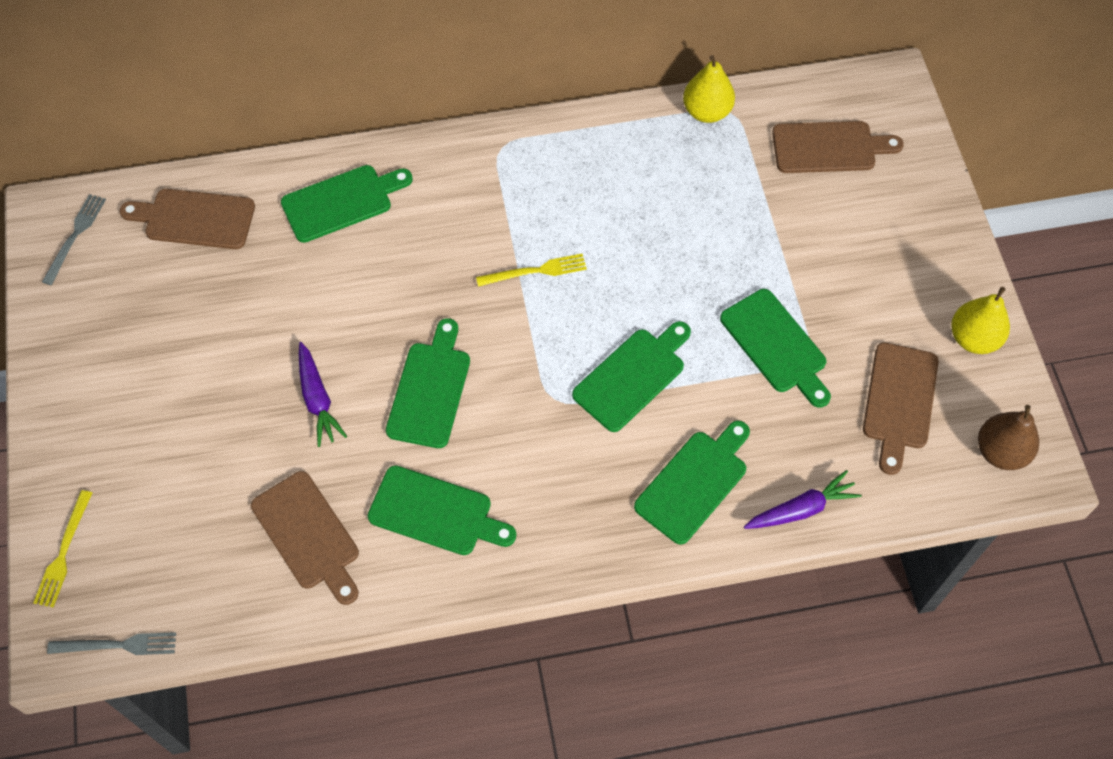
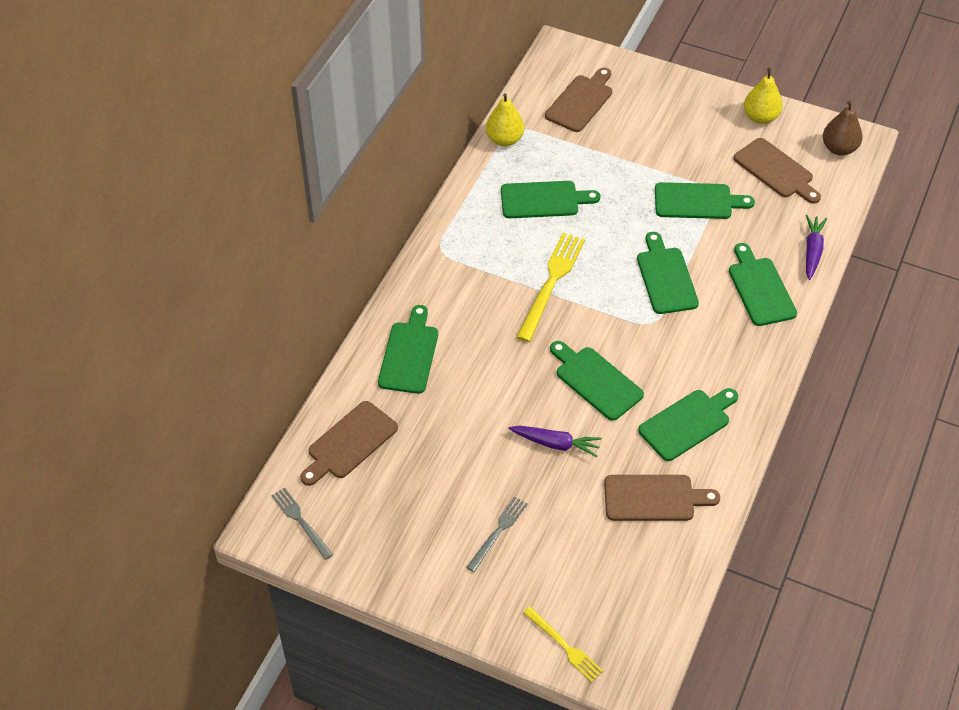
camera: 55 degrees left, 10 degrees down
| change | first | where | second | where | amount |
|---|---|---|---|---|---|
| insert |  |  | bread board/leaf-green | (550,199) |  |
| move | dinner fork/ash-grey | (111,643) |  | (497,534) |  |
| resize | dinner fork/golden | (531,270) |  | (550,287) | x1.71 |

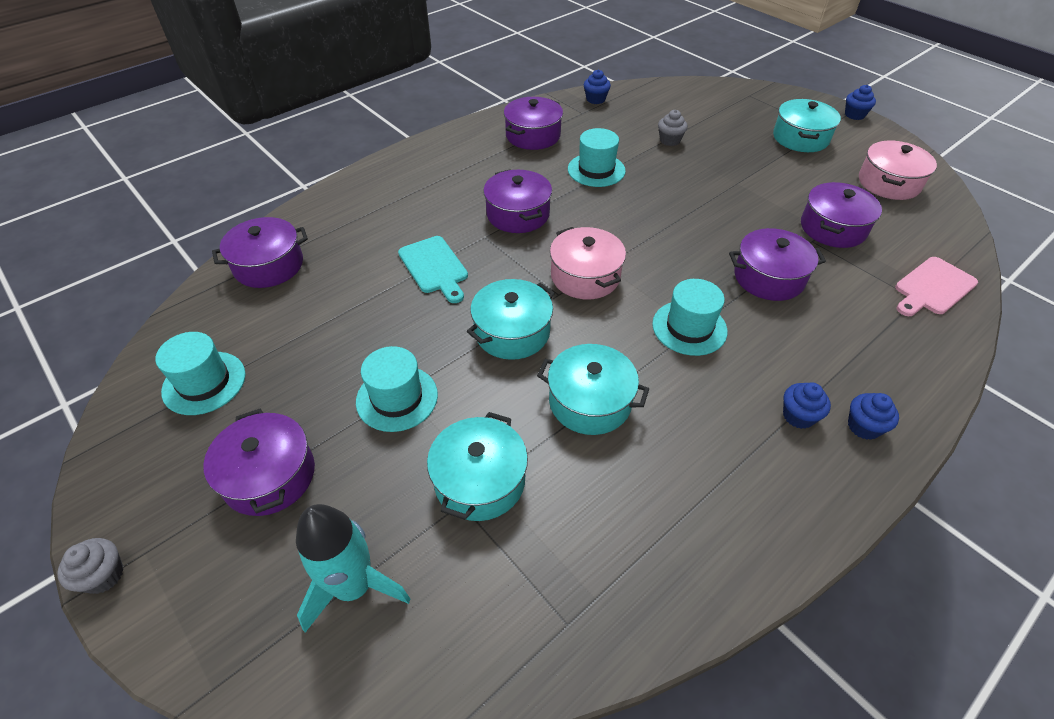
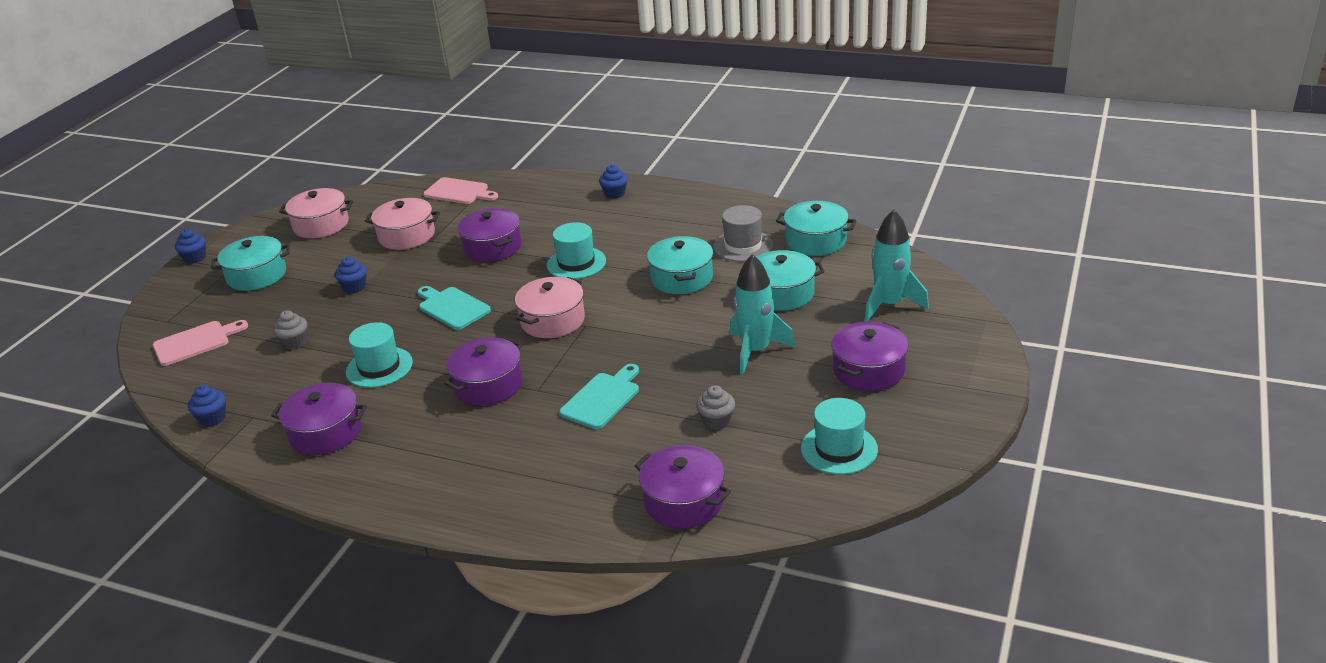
camera: 115 degrees left, 15 degrees down
| change | first | where | second | where | amount |
|---|---|---|---|---|---|
| insert |  |  | bread board/pink | (200,343) |  |
| insert |  |  | bread board/turquoise | (454,308) |  |
| insert |  |  | hat/ash-grey | (743,233) |  |
| move | fairy cake/ash-grey | (90,566) |  | (715,408) |  |
| move | pot/turquoise | (511,319) |  | (816,228) |  |
| move | fairy cake/blue | (807,405) |  | (351,275) |  |
| replace | hat/turquoise | (397,389) | spaceship/turquoise | (763,314) |  |
| recolor | pot/violet | (841,215) | pot/pink | (402,224) |  |

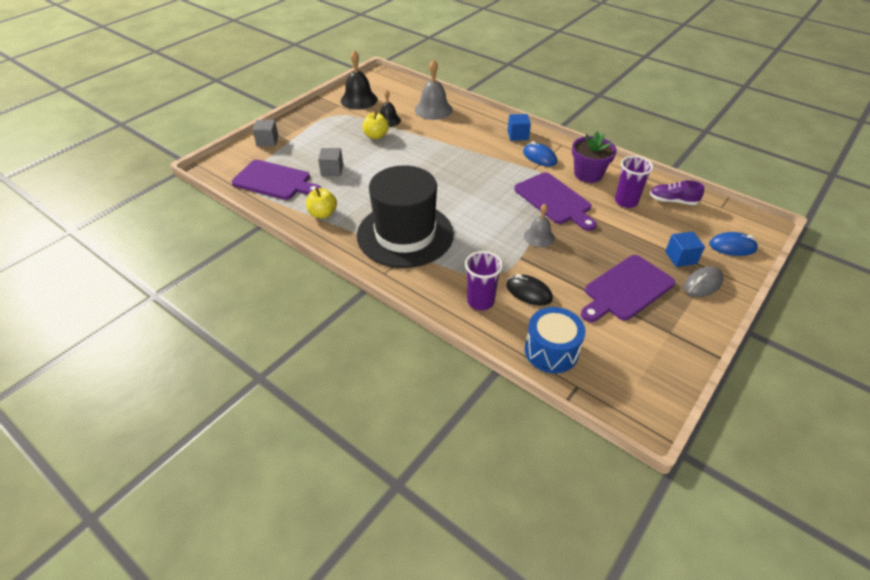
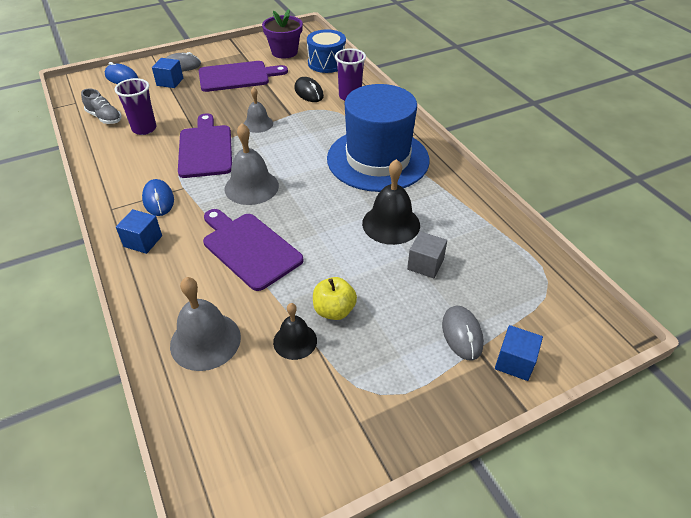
camera: 155 degrees left, 0 degrees up
| change | first | where | second | where | amount |
|---|---|---|---|---|---|
| delete | toy apple/golden | (321,202) |  |  |  |
| insert |  |  | school bell/ash-grey | (251,164) |  |
| insert |  |  | mouse/ash-grey | (463,333) |  |
| move | bread board/violet | (276,180) |  | (253,250) |  |
| move | school bell/black | (359,80) |  | (391,202) |  |
| move | potted plant/violet | (594,157) |  | (282,34) |  |
| recolor | solid cube/ash-grey | (266,133) | solid cube/blue | (519,353) |  |
| recolor | hat/black | (405,216) | hat/blue | (378,138) |  |
| recolor | shoe/violet | (677,192) | shoe/ash-grey | (101,106) |  |

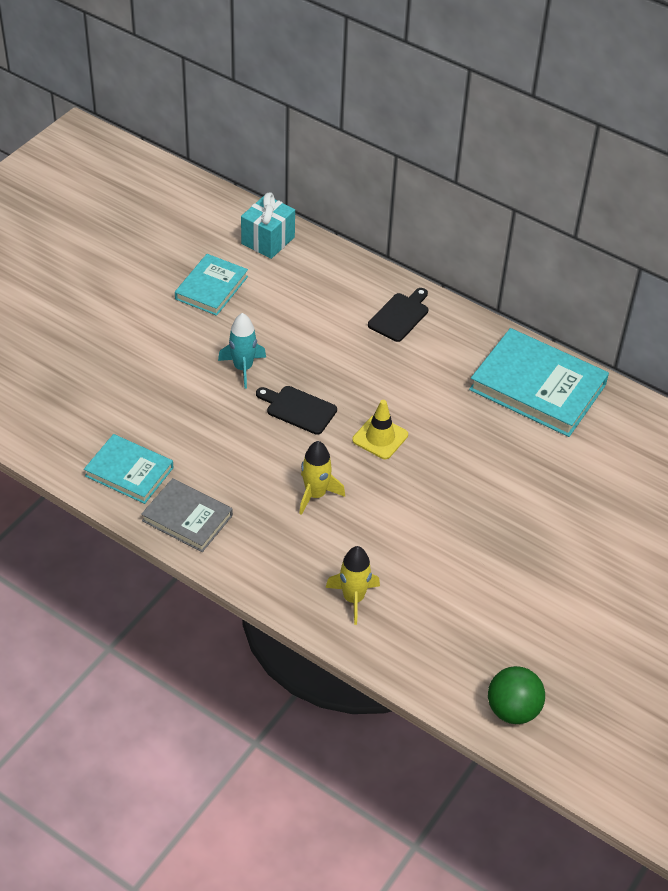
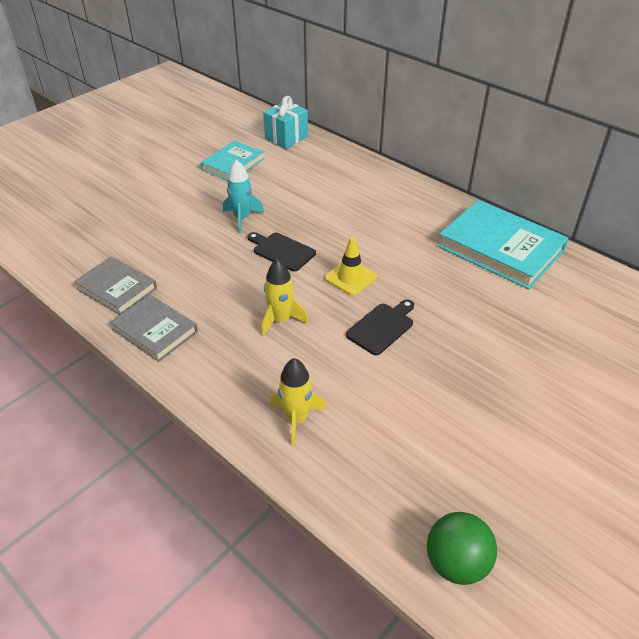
camera: 10 degrees right, 5 degrees down
| change | first | where | second | where | amount |
|---|---|---|---|---|---|
| move | bread board/black | (398,315) |  | (380,327) |  |
| recolor | hardback/turquoise | (129,469) | hardback/ash-grey | (115,285) |  |

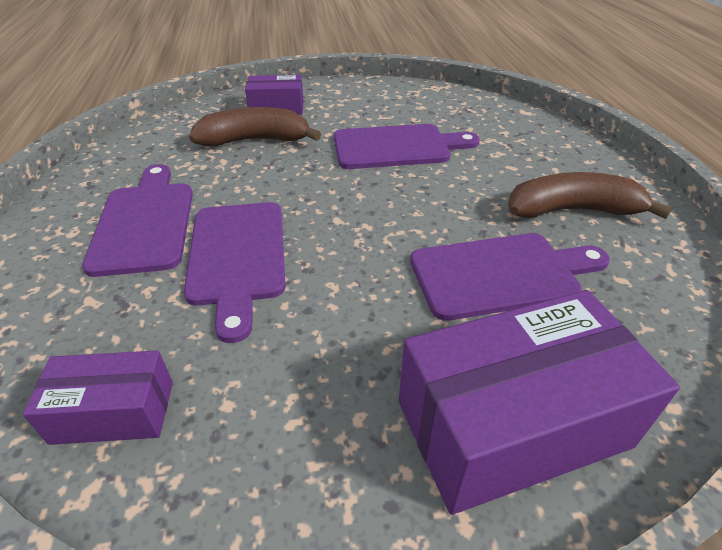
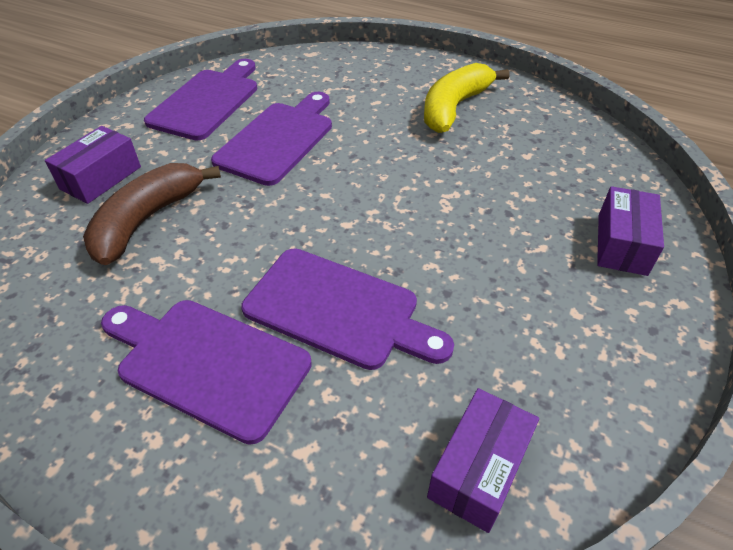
camera: 55 degrees left, 5 degrees up
| change | first | where | second | where | amount |
|---|---|---|---|---|---|
| move | bread board/violet | (510,277) |  | (200,99) |  |
| recolor | toy banana/brown | (590,195) | toy banana/golden | (467,98) |  |
| resize | parcel/violet | (539,402) |  | (630,231) | x0.54 |

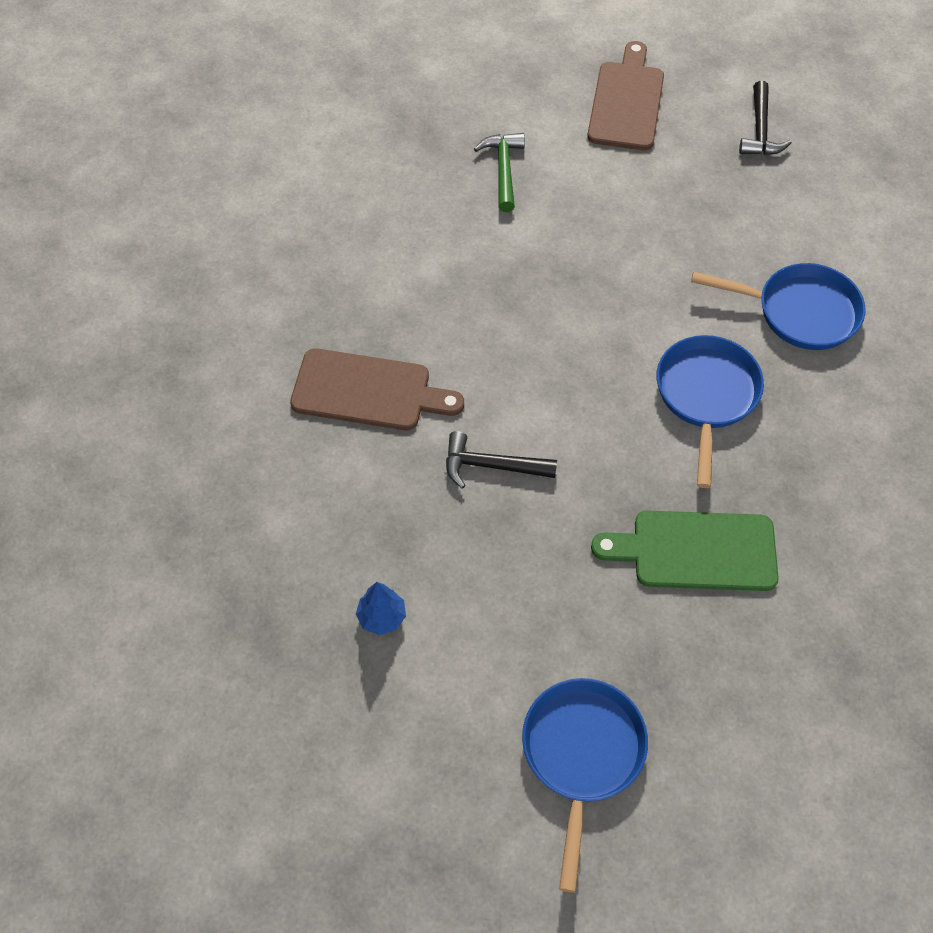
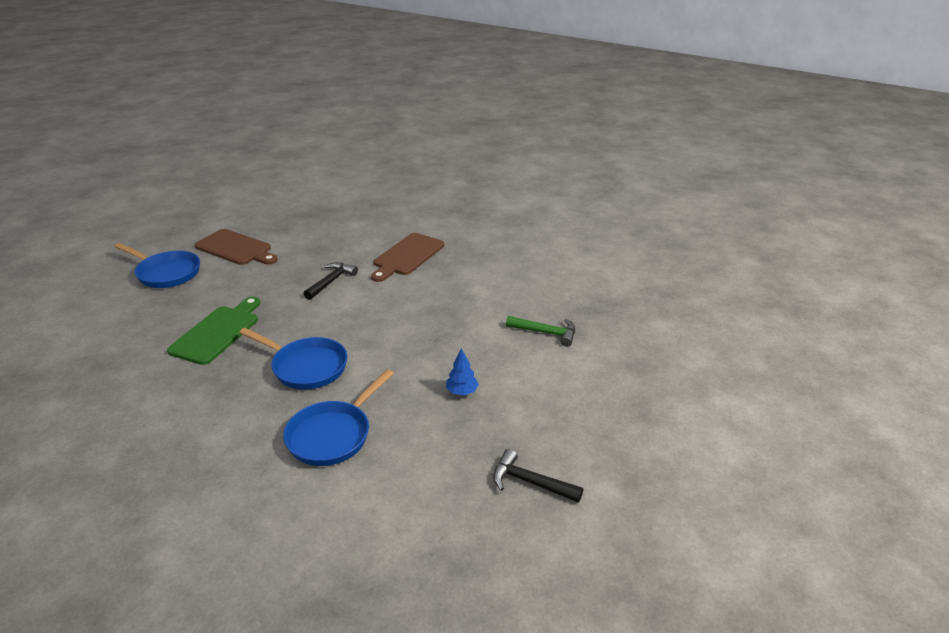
camera: 110 degrees right, 25 degrees down
| change | first | where | second | where | amount |
|---|---|---|---|---|---|
| move | fir tree/blue | (381,608) |  | (462,371) |  |
| move | bread board/brown | (625,95) |  | (236,247) |  |

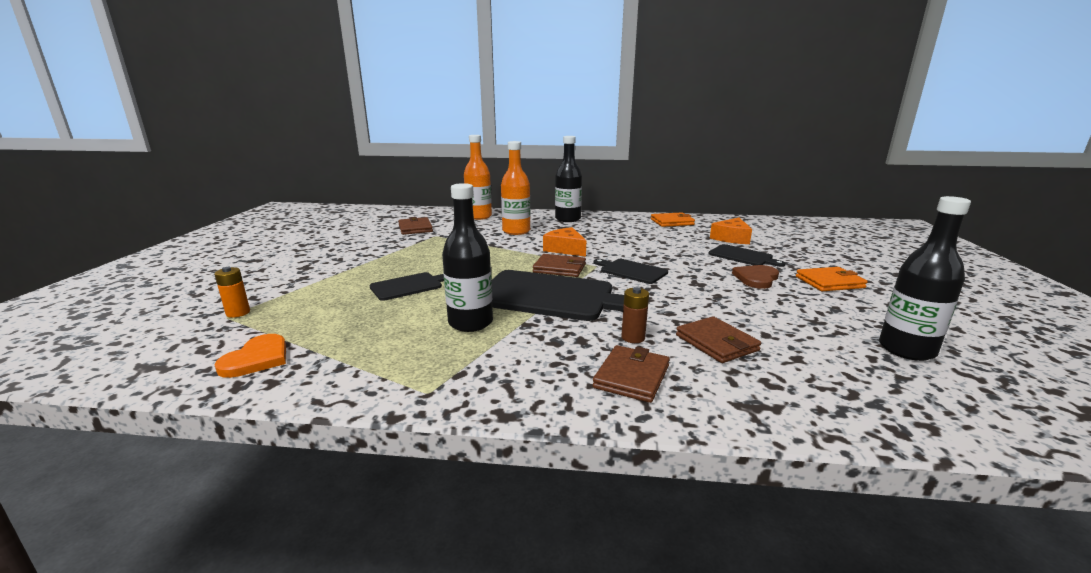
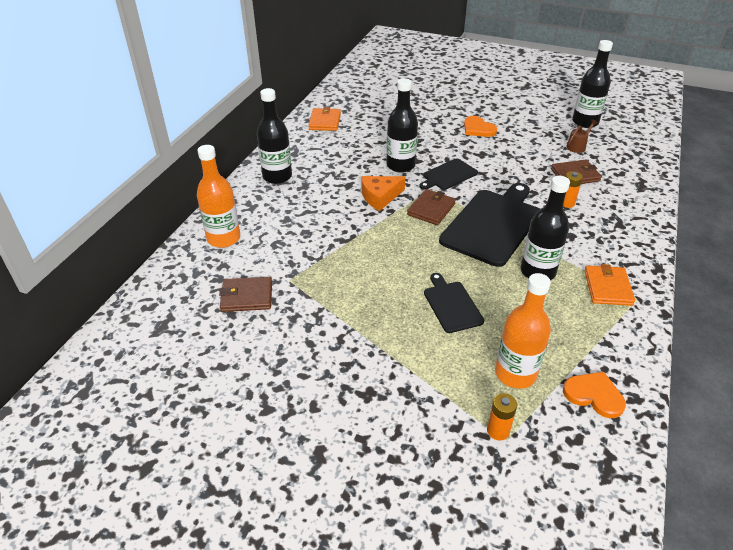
camera: 75 degrees left, 20 degrees up
| change | first | where | second | where | amount |
|---|---|---|---|---|---|
| delete | billfold/brown | (631,374) |  |  |  |
| delete | bread board/black | (747,255) |  |  |  |
| delete | cheese/bright orange | (731,230) |  |  |  |
| insert |  |  | drink bottle/black | (402,125) |  |
| insert |  |  | watering pot/brown | (582,136) |  |
| move | drink bottle/bright orange | (515,188) |  | (523,331) |  |
| move | billfold/bright orange | (832,279) |  | (610,285) |  |
| recolor | AA battery/brown | (635,315) | AA battery/bright orange | (573,189) |  |
| recolor | love heart/brown | (755,277) | love heart/bright orange | (480,126) |  |

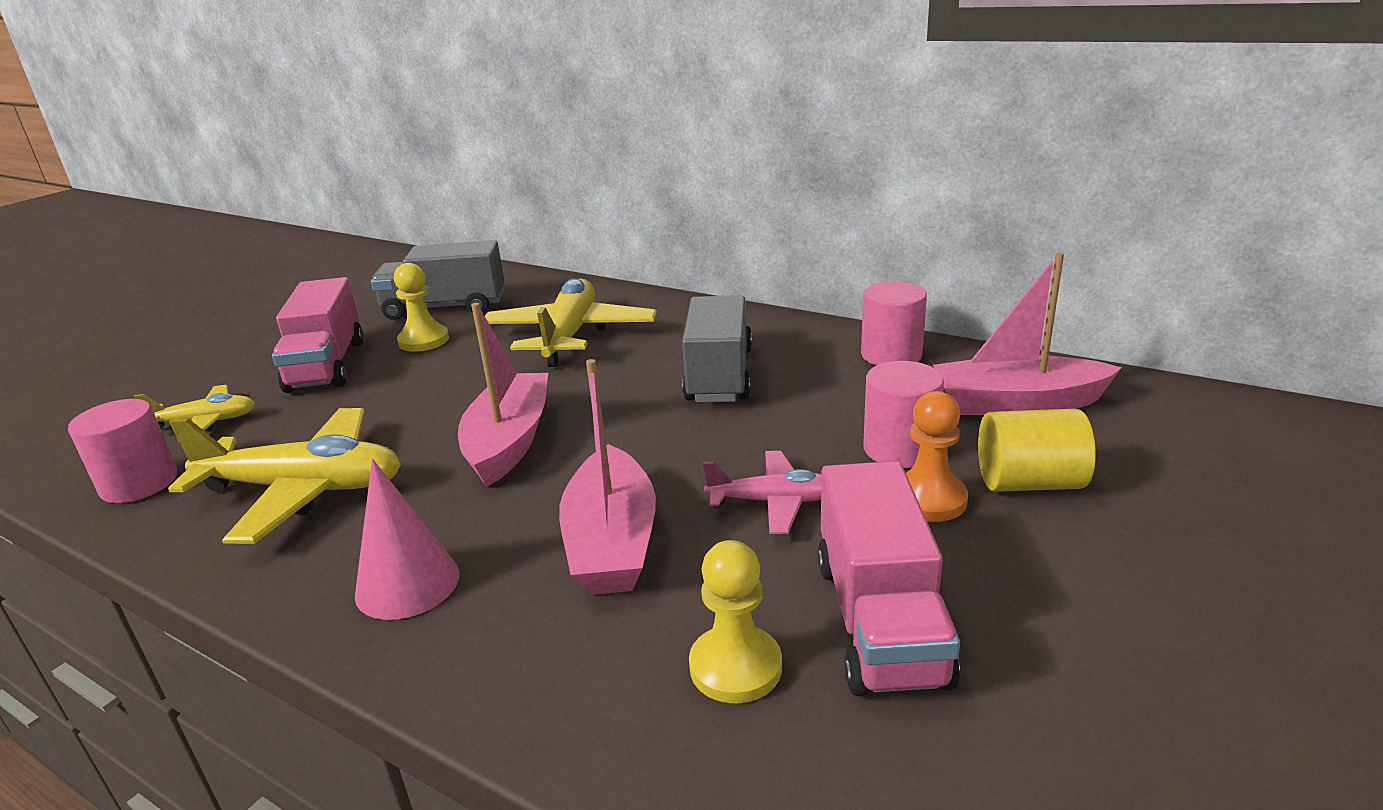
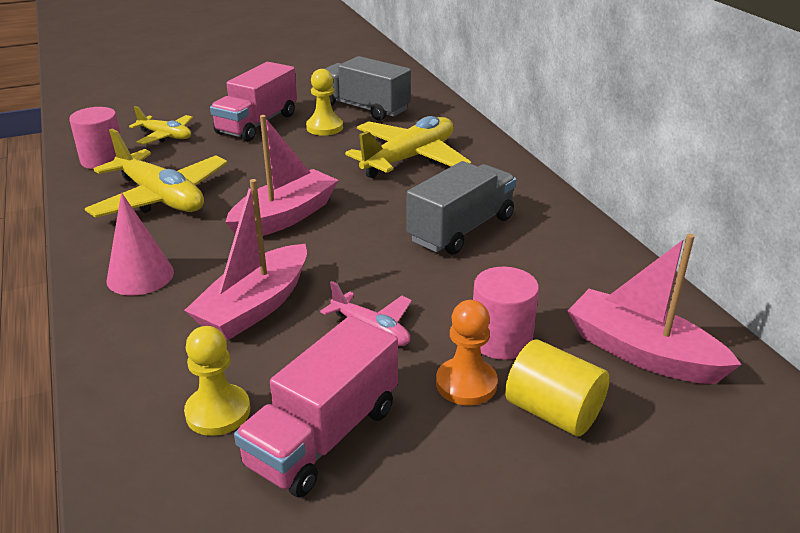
camera: 35 degrees right, 5 degrees up
| change | first | where | second | where | amount |
|---|---|---|---|---|---|
| delete | cylinder/pink | (894,323) |  |  |  |

